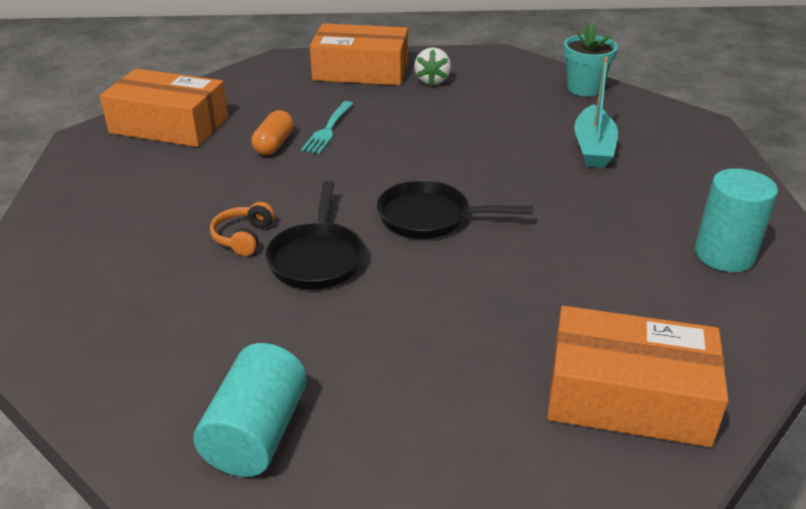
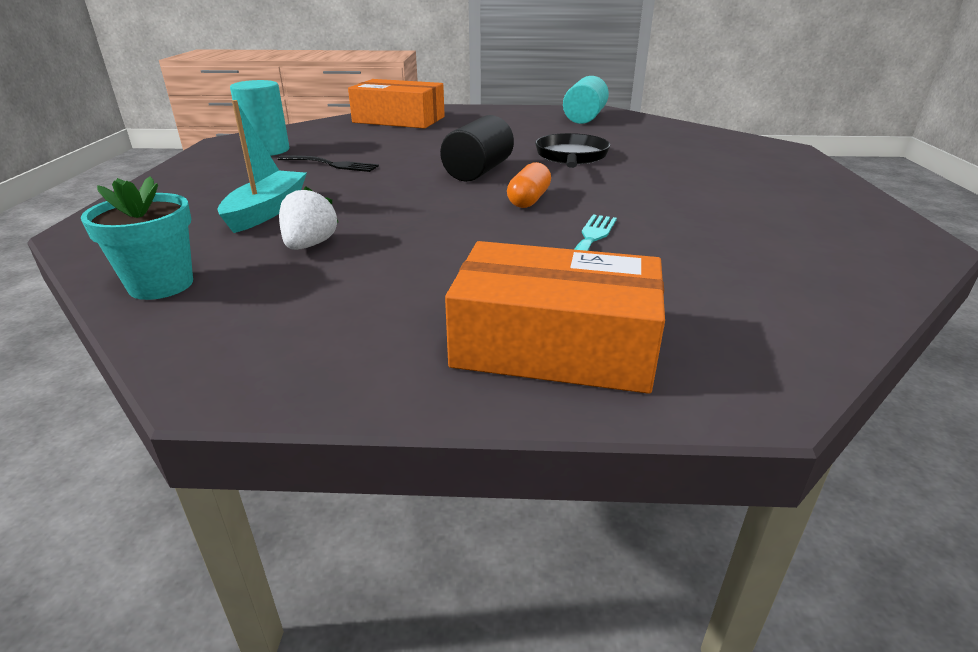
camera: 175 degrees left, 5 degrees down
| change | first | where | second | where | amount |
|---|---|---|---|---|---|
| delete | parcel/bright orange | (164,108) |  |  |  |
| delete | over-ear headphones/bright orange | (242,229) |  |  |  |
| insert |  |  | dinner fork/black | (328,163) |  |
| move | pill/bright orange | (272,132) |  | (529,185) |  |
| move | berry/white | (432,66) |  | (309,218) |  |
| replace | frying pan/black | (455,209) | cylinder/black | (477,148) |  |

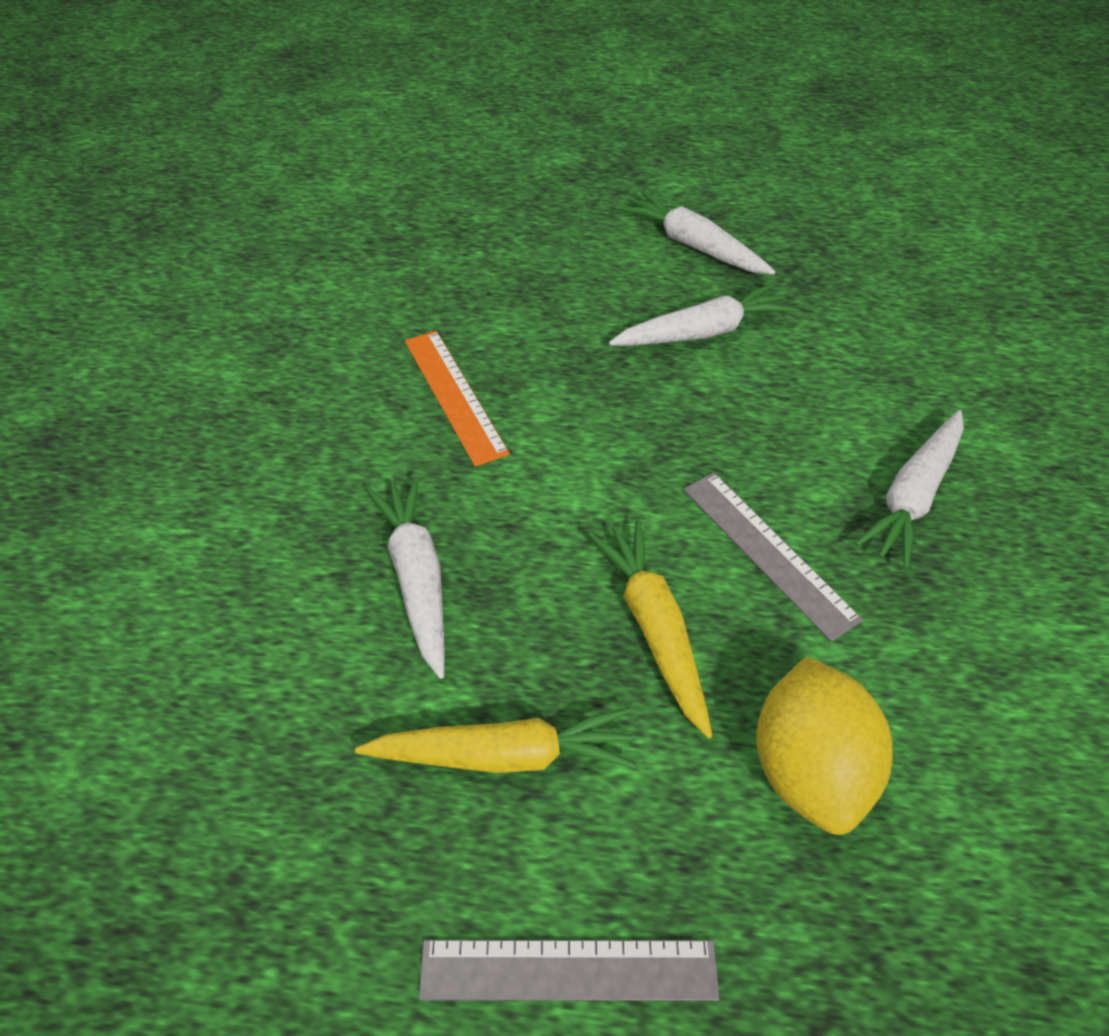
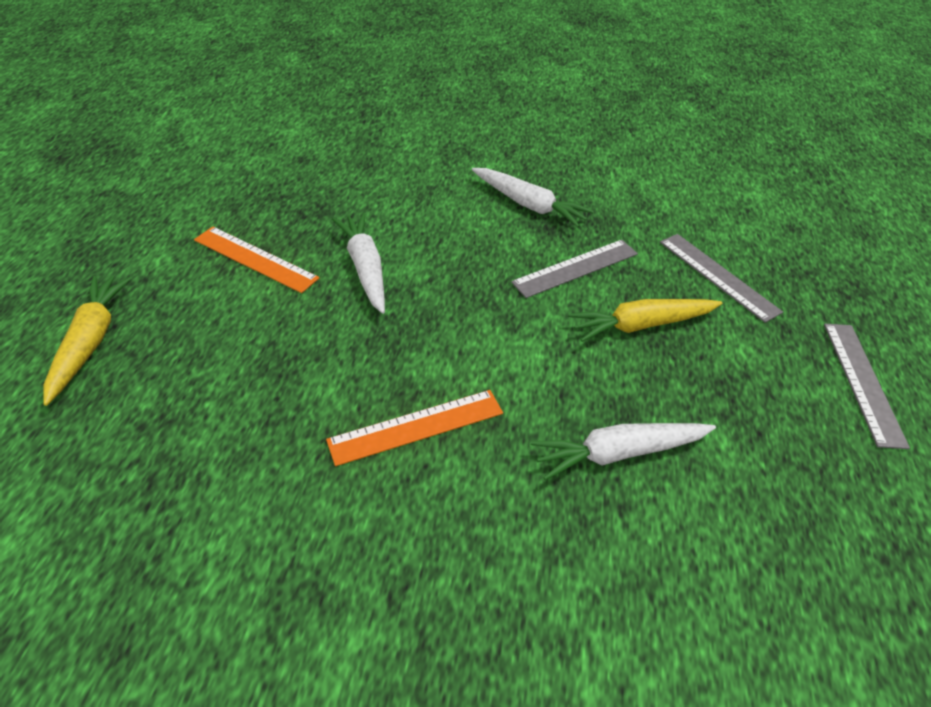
camera: 90 degrees left, 5 degrees down
| change | first | where | second | where | amount |
|---|---|---|---|---|---|
| move | toy carrot/golden | (495,740) |  | (87,341) |  |
| replace | toy carrot/white | (696,233) | measuring stick/bright orange | (256,260) |  |
| replace | lemon/golden | (824,745) | measuring stick/ash-grey | (721,278) |  |

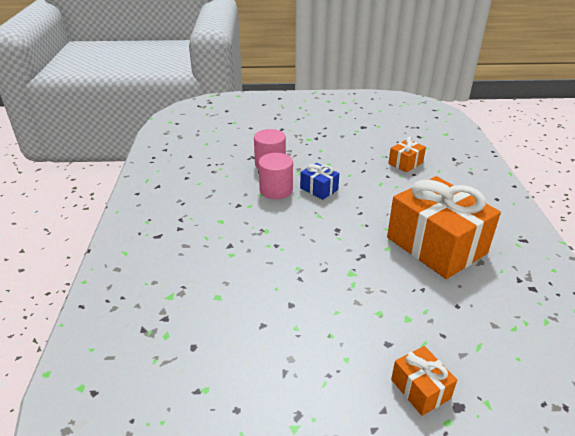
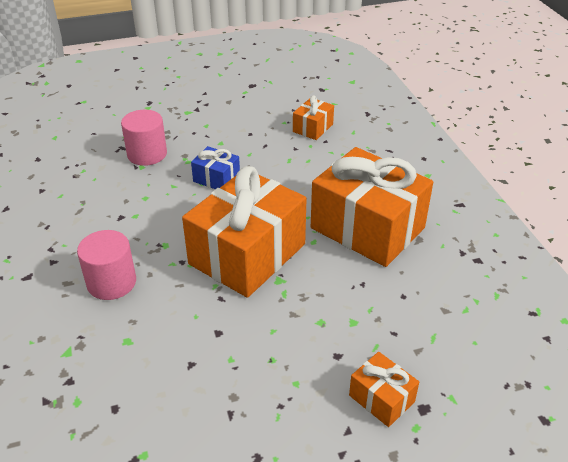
camera: 15 degrees left, 5 degrees up
| change | first | where | second | where | amount |
|---|---|---|---|---|---|
| insert |  |  | gift/bright orange | (244,232) |  |
| move | cylinder/pink | (275,176) |  | (106,265) |  |

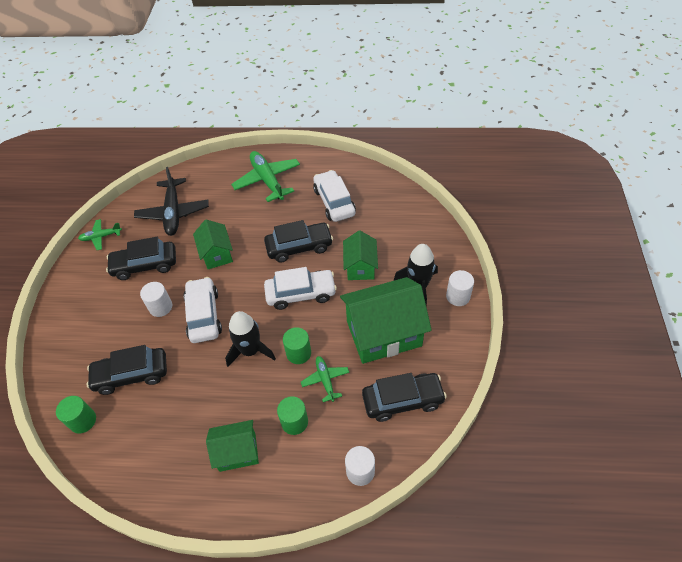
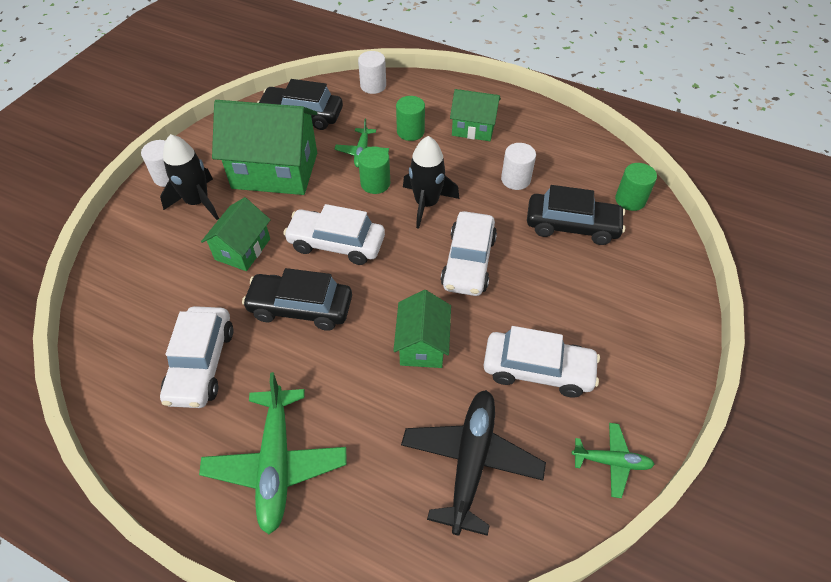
camera: 160 degrees left, 0 degrees up
| change | first | where | second | where | amount |
|---|---|---|---|---|---|
| move | cylinder/white | (156,299) |  | (518,166) |  |
| recolor | car/black | (141,258) | car/white | (541,362) |  |

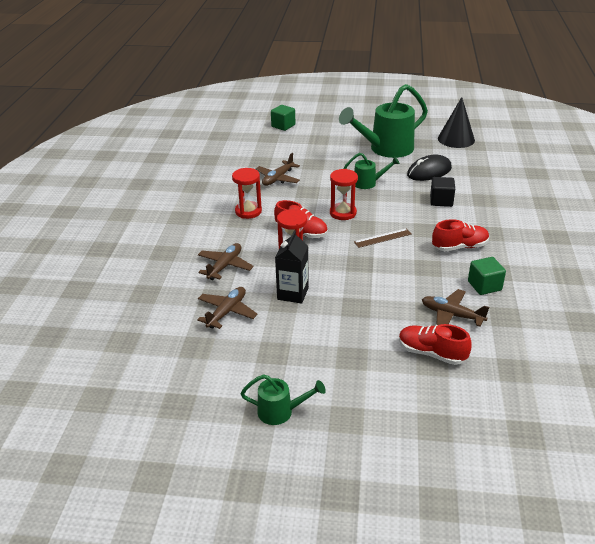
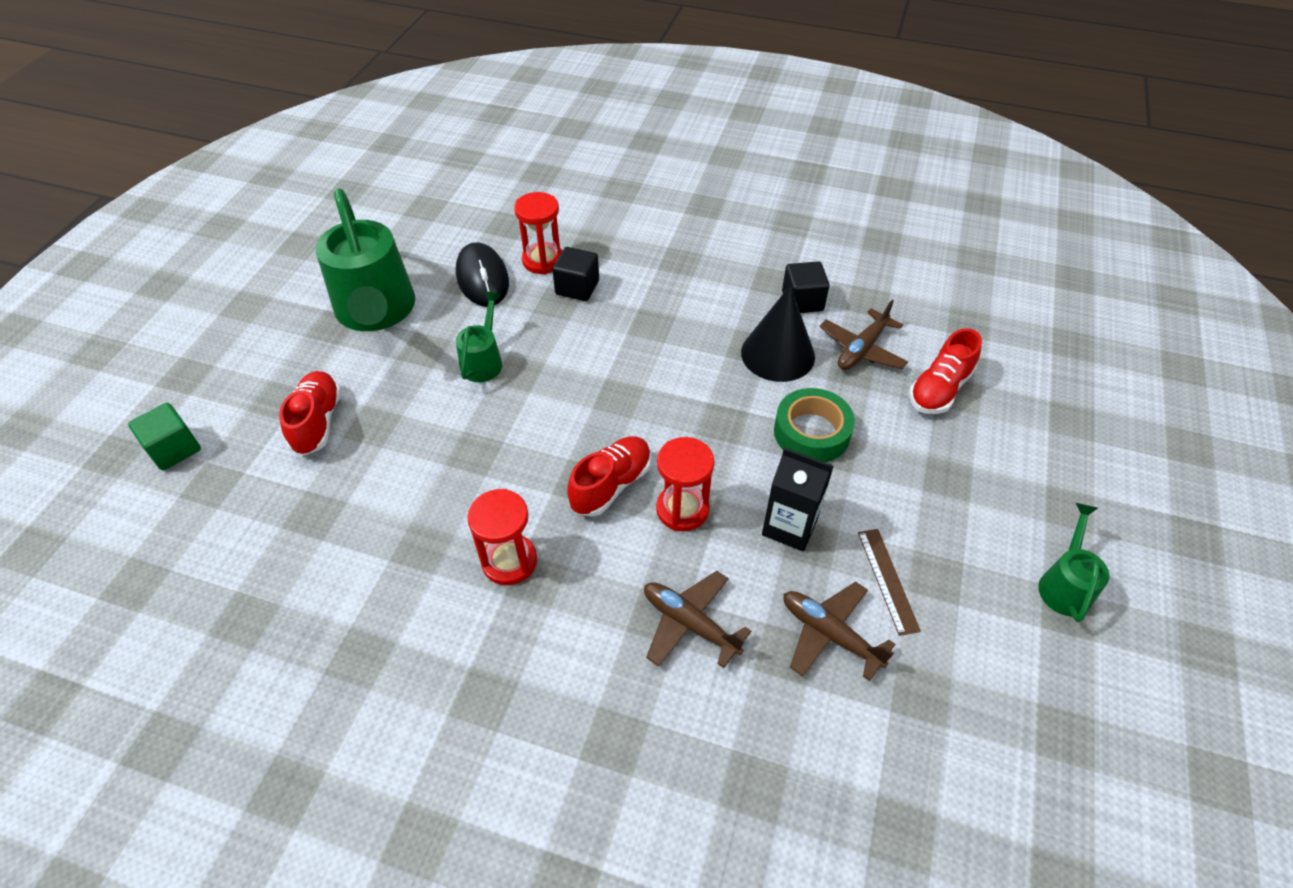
camera: 80 degrees left, 15 degrees up
| change | first | where | second | where | amount |
|---|---|---|---|---|---|
| delete | aeroplane/brown | (278,169) |  |  |  |
| insert |  |  | roll of tape/leaf-green | (814,425) |  |
| move | sand timer/scarlet | (344,194) |  | (538,233) |  |
| move | measuring stick/brown | (383,238) |  | (889,582) |  |
| move | shoe/scarlet | (460,235) |  | (310,413) |  |
| move | solid cone/black | (456,122) |  | (778,334) |  |
| recolor | solid cube/leaf-green | (487,276) | solid cube/black | (806,287) |  |

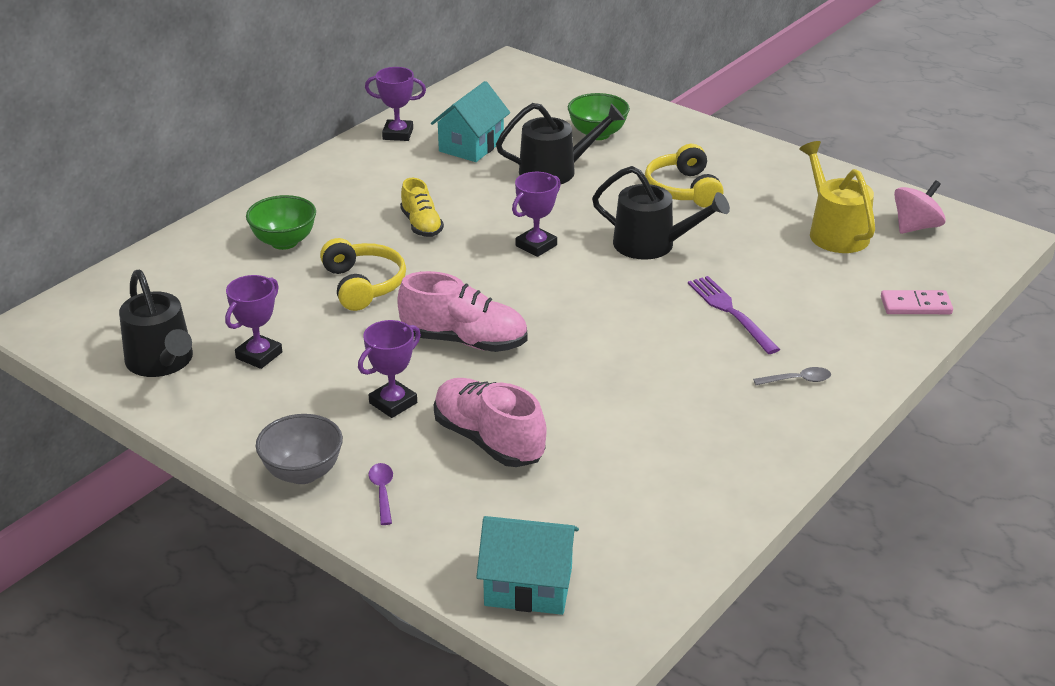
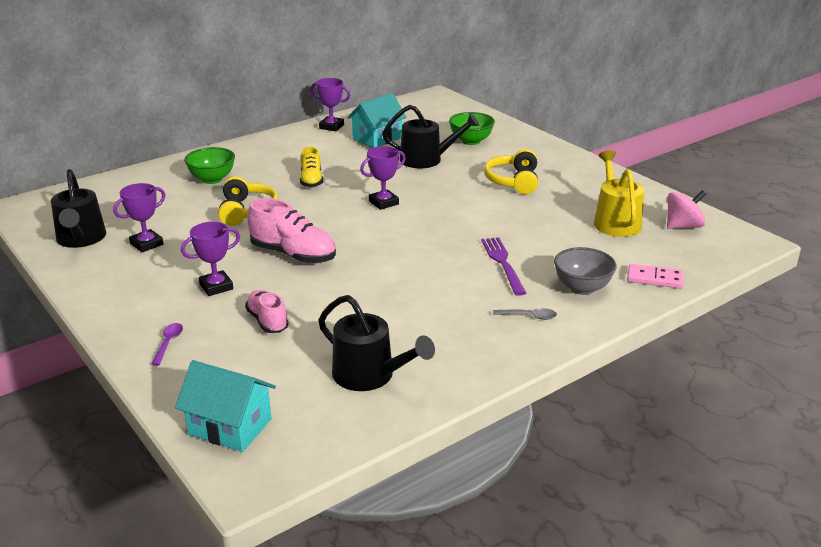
camera: 15 degrees right, 5 degrees down
| change | first | where | second | where | amount |
|---|---|---|---|---|---|
| move | serving bowl/ash-grey | (299,449) |  | (585,271) |  |
| move | watering pot/black | (661,213) |  | (376,343) |  |
| resize | shoe/pink | (490,422) |  | (267,311) | x0.62 |

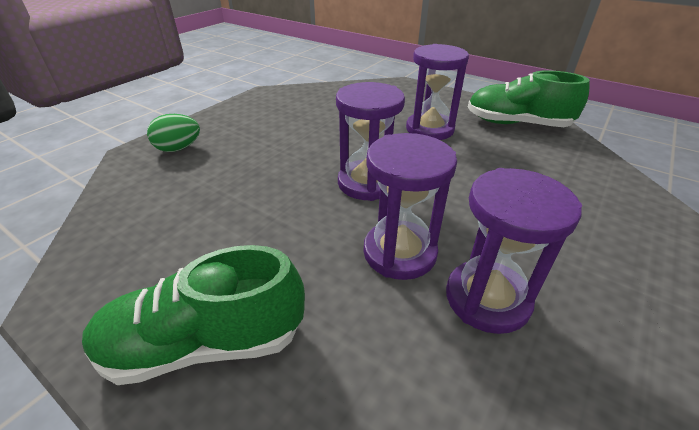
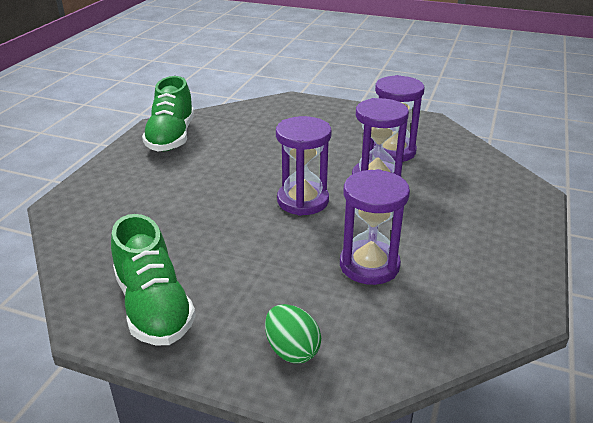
camera: 105 degrees left, 5 degrees down
| change | first | where | second | where | amount |
|---|---|---|---|---|---|
| move | shoe/leaf-green | (193,315) |  | (153,280) |  |
| move | sand timer/violet | (437,92) |  | (375,227) |  |

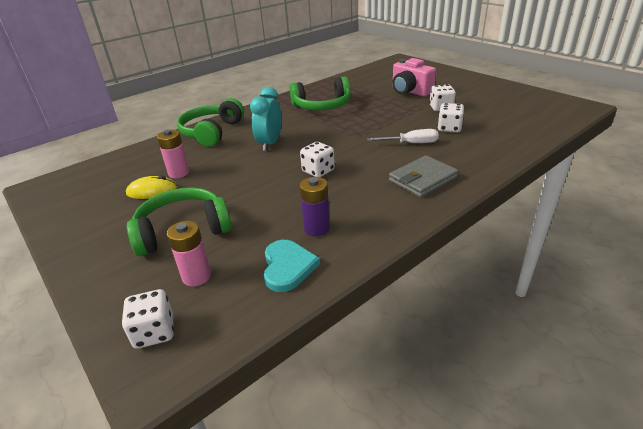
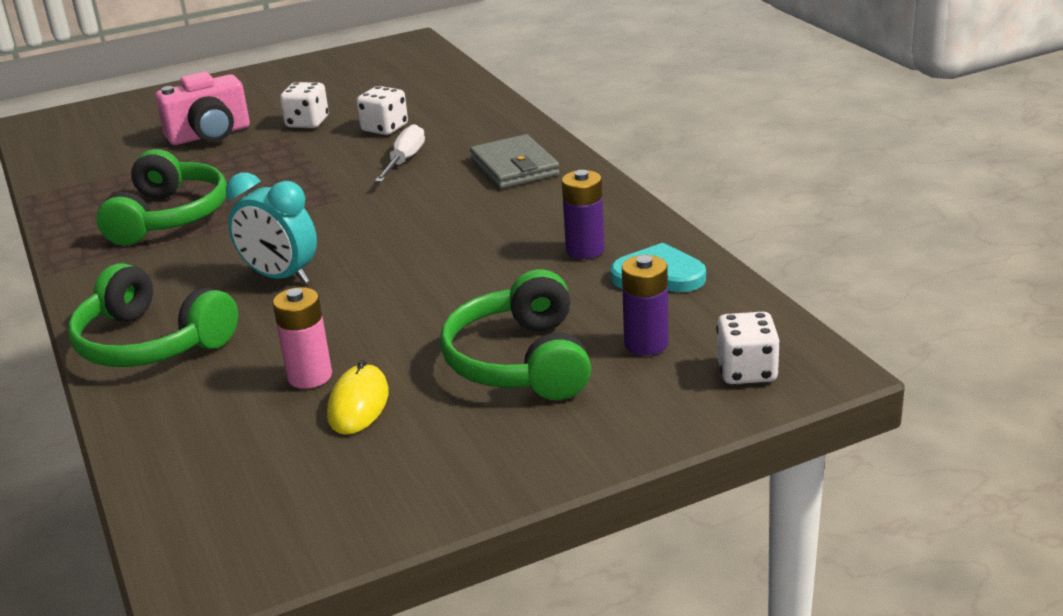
camera: 75 degrees left, 5 degrees down
| change | first | where | second | where | amount |
|---|---|---|---|---|---|
| delete | game die/white | (317,159) |  |  |  |
| recolor | AA battery/pink | (189,253) | AA battery/violet | (645,305) |  |

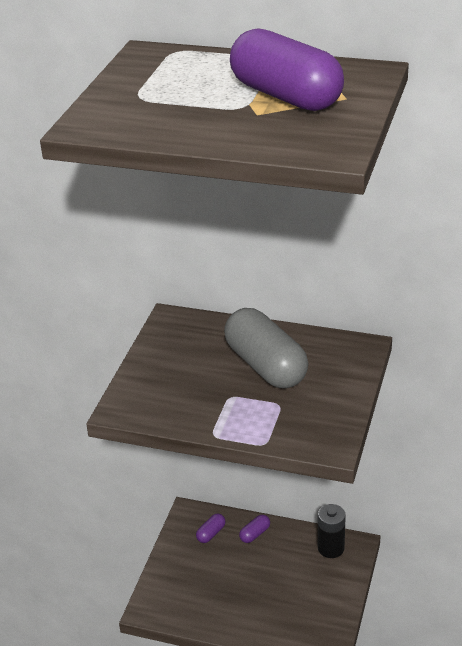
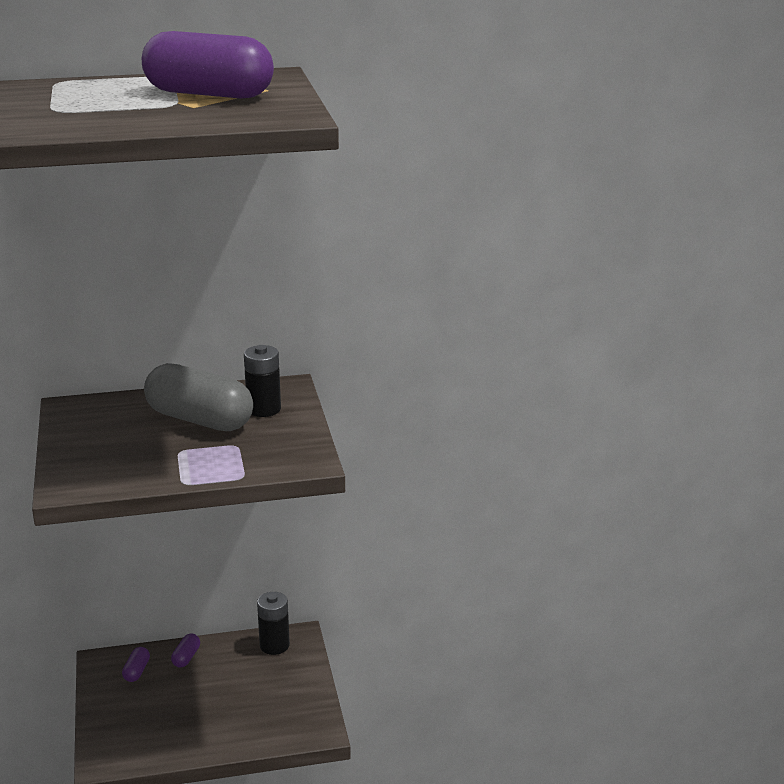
camera: 30 degrees left, 10 degrees down
| change | first | where | second | where | amount |
|---|---|---|---|---|---|
| insert |  |  | AA battery/black | (262,381) |  |

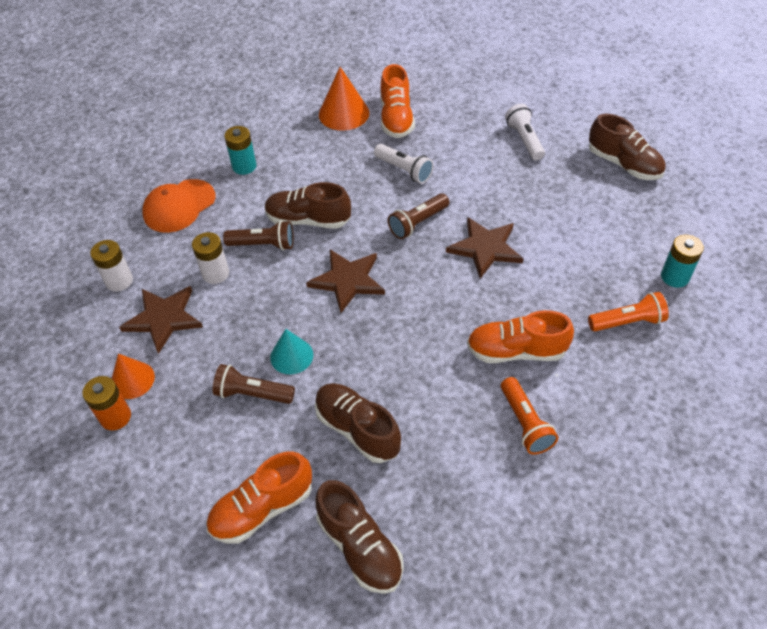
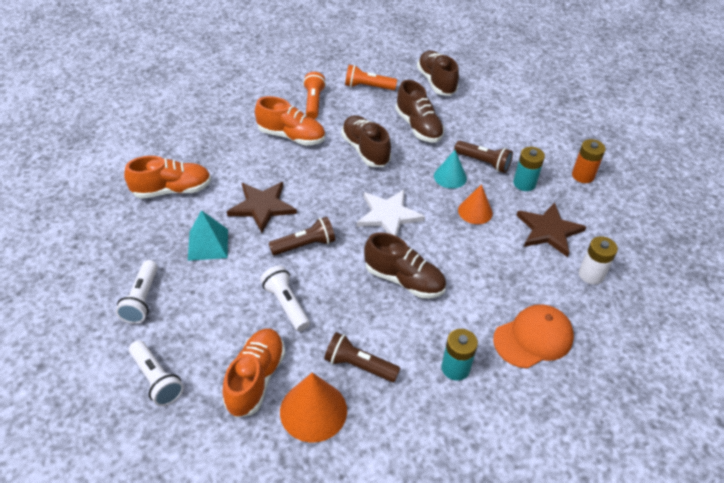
camera: 165 degrees left, 5 degrees down
| change | first | where | second | where | amount |
|---|---|---|---|---|---|
| delete | AA battery/white | (210,258) |  |  |  |
| insert |  |  | pocket torch/white | (156,373) |  |
| insert |  |  | pyramid/turquoise | (208,235) |  |
| move | solid cone/bright orange | (133,376) |  | (475,204) |  |
| move | shoe/bright orange | (259,497) |  | (167,177) |  |
| move | pocket torch/brown | (258,235) |  | (362,357) |  |
| move | pocket torch/bright orange | (628,312) |  | (371,77) |  |
| move | shoe/brown | (627,147) |  | (366,141) |  |
| move | AA battery/turquoise | (682,261) |  | (529,169) |  |
| recolor | star shape/brown | (345,281) | star shape/white | (391,212) |  |

